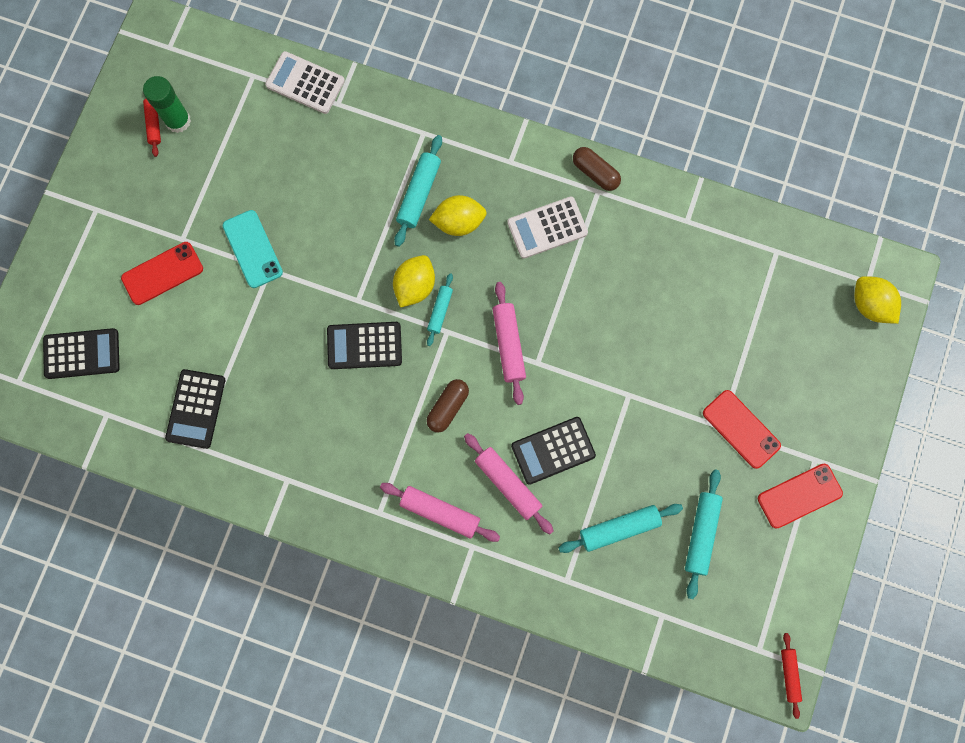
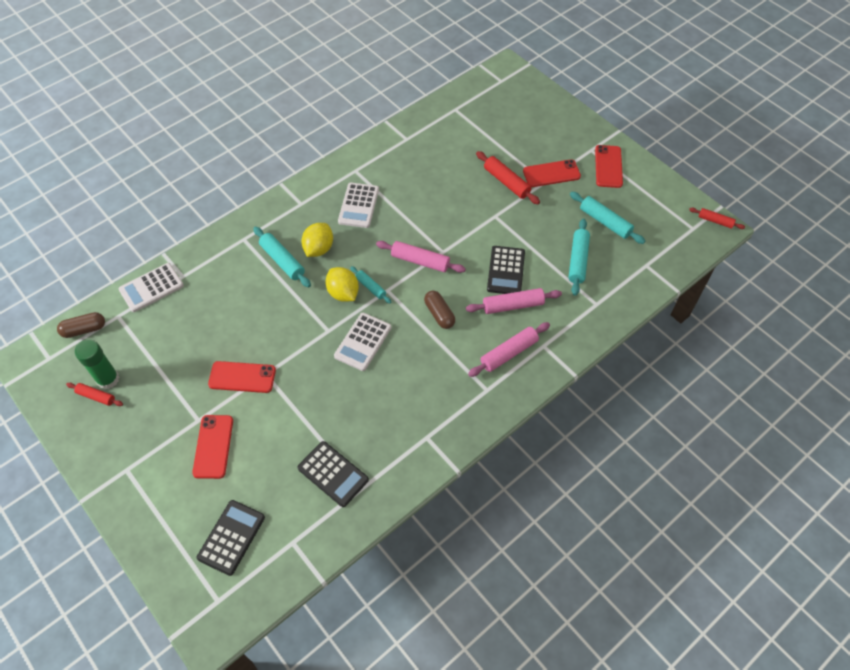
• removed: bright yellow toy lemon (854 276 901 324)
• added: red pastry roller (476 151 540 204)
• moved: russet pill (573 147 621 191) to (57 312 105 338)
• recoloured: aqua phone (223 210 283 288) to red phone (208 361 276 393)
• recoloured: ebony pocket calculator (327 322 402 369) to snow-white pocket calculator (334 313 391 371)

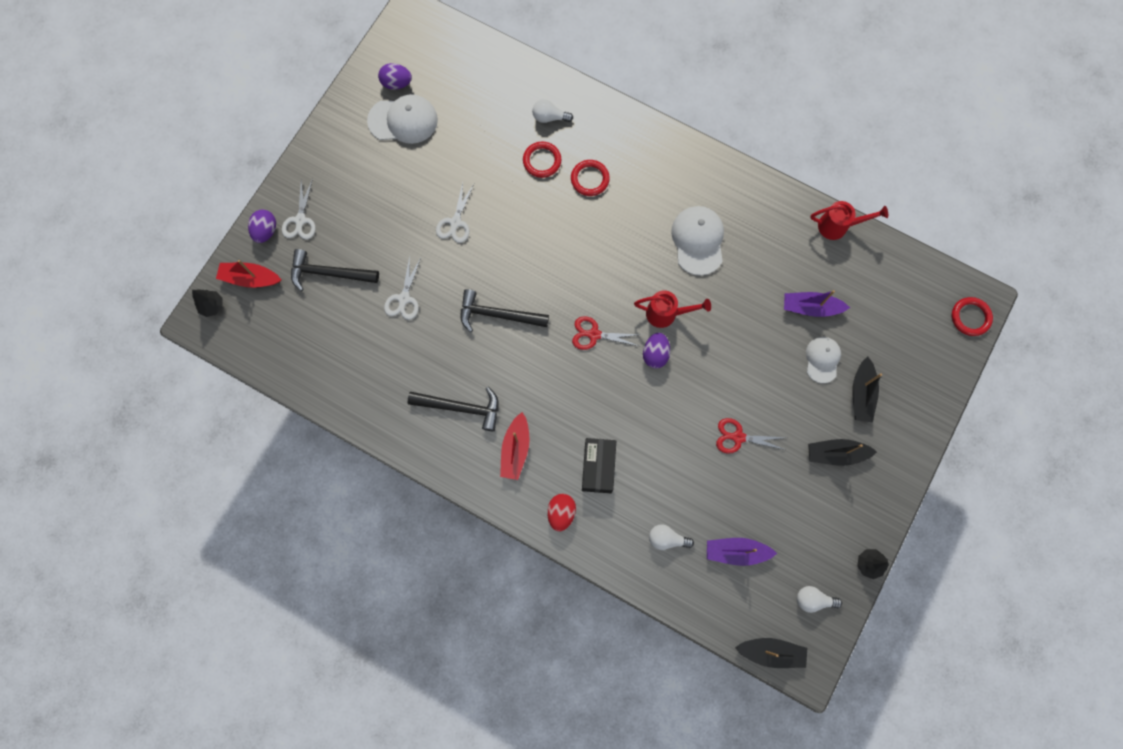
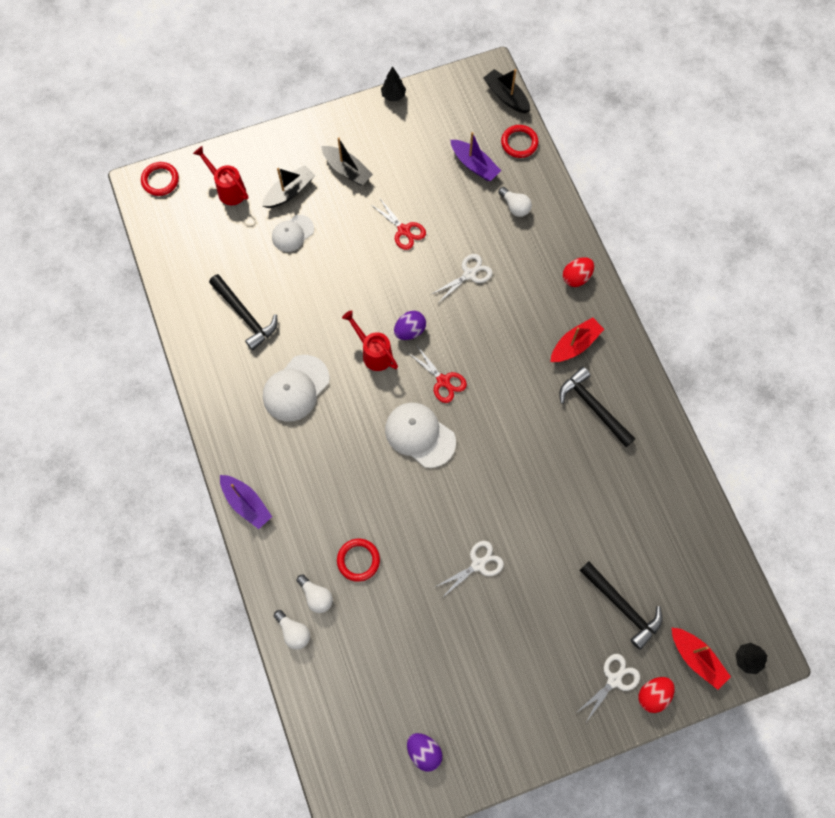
• removed: ebony box (582 438 616 493)
• moved: snow-white peaked cap (367 94 438 144) to (385 403 456 468)
• moved: snow-white scissors (384 256 421 320) to (432 254 493 302)
• moved: ebony hammer (461 289 549 332) to (209 274 278 350)
• moved: red ring (571 160 610 196) to (501 125 539 158)
• moved: royal purple boat (784 290 850 317) to (220 475 272 529)
• moved: snow-white lightbulb (797 586 842 613) to (274 610 310 650)
• moved: red watering can (811 201 888 240) to (193 146 248 205)
• recoloured: royal purple egg shape (248 209 276 243) to red egg shape (639 677 675 713)

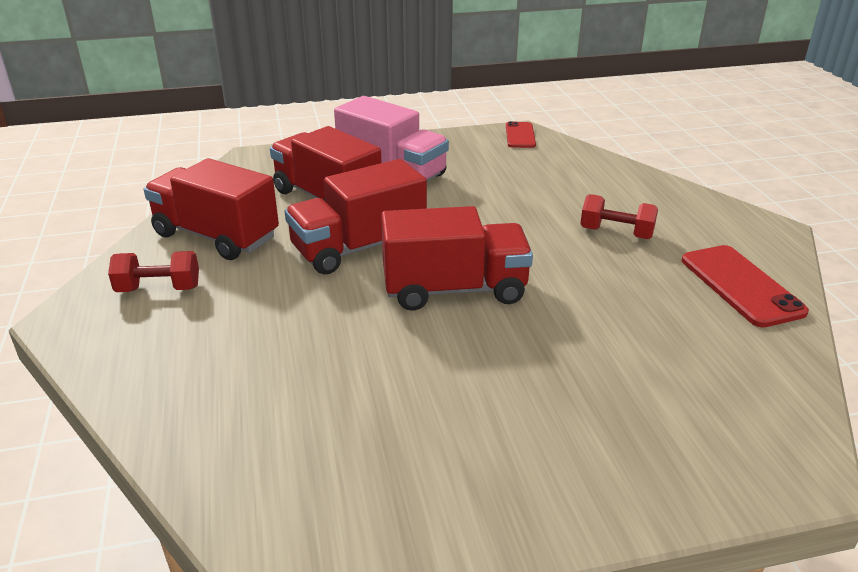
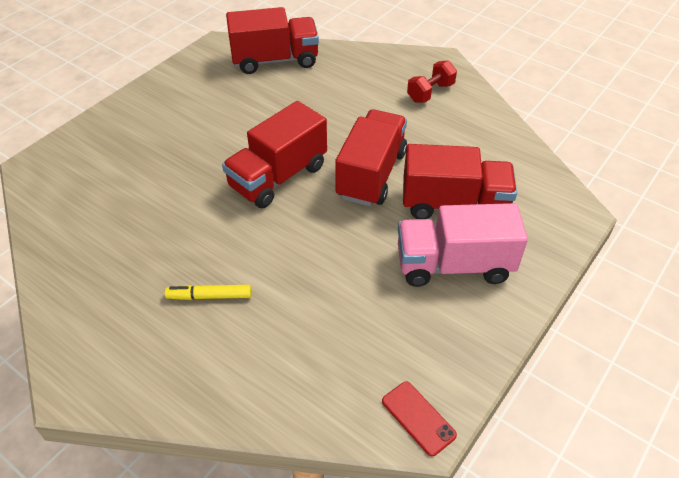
• removed: red phone (682 245 809 327)
• moved: red lorry (144 158 279 260) to (226 7 319 74)
• replaced: red free weight (580 194 658 239) to bright yellow felt pen (165 285 251 300)

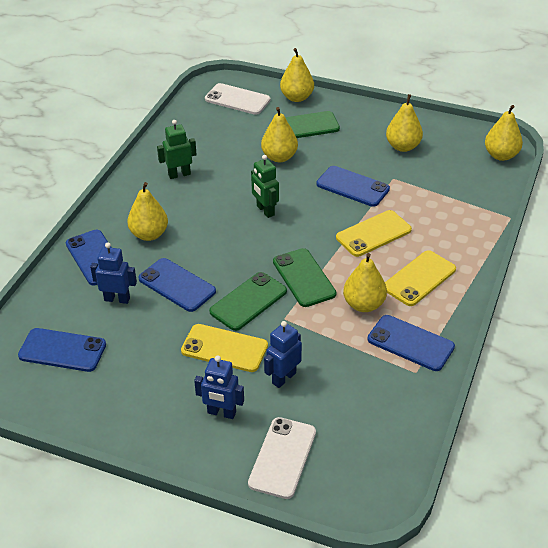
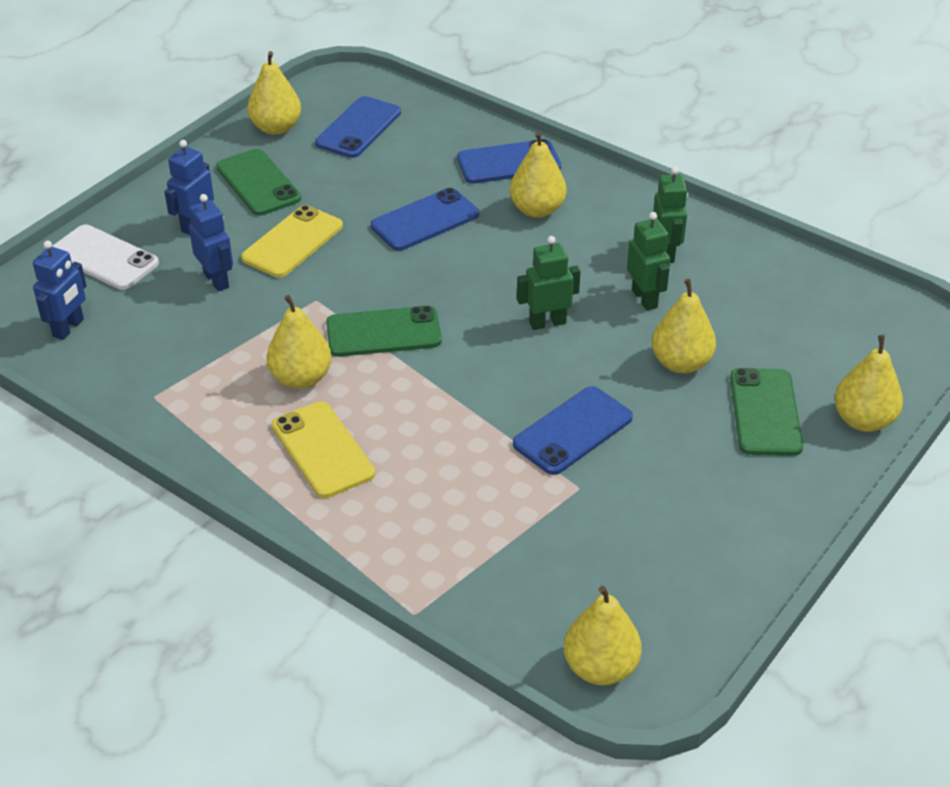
• removed: snow-white phone (205 83 270 115)
• removed: bright yellow phone (336 210 412 257)
• removed: blue phone (368 315 455 371)
• added: leaf-green robot (627 212 670 310)
• moved: blue robot (90 243 137 304) to (33 241 86 340)
• moved: leaf-green phone (209 272 287 331) to (216 149 301 215)
• moved: bright yellow toy pear (386 94 423 152) to (248 51 301 135)

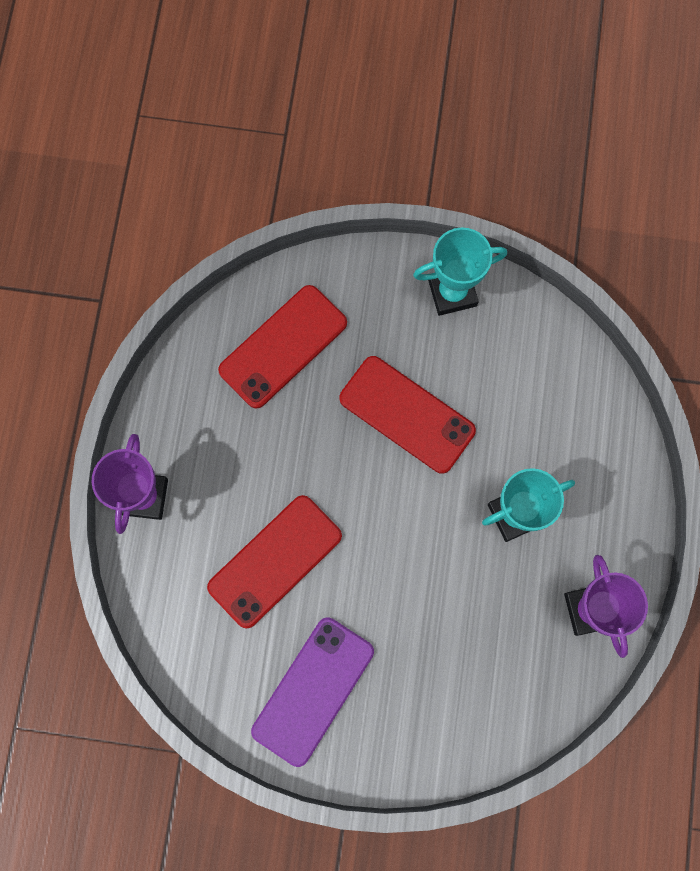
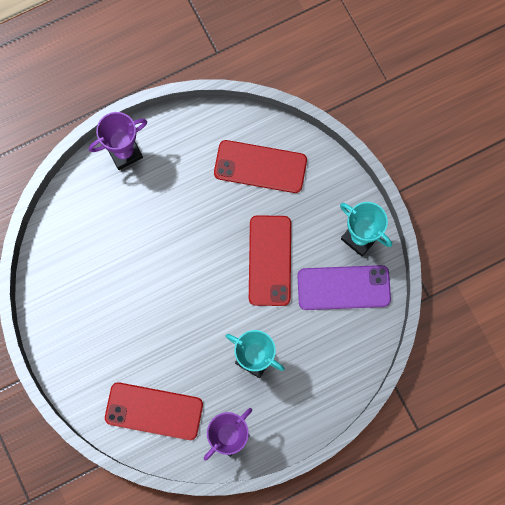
• moved: red phone (207 495 342 629) to (105 382 203 440)
• moved: royal purple phone (251 617 374 767) to (297 265 391 310)

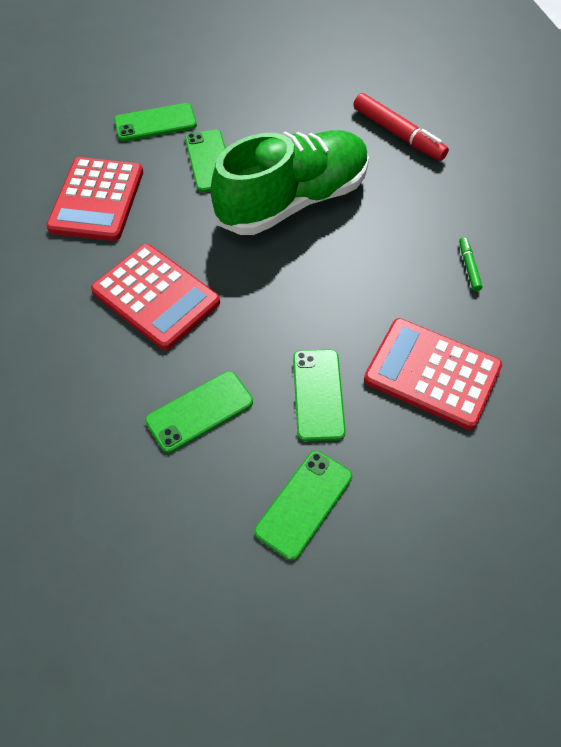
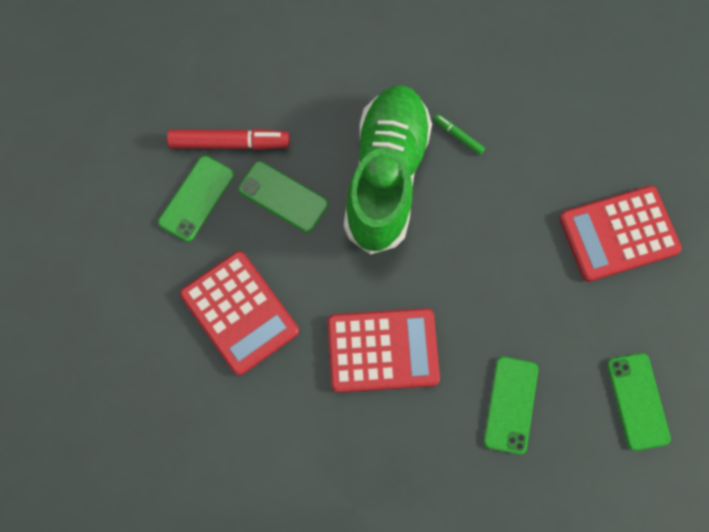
• removed: leaf-green phone (293 349 346 441)
• moved: red felt pen (353 93 449 161) to (167 129 290 150)
• moved: leaf-green felt pen (459 237 483 291) to (434 114 485 155)

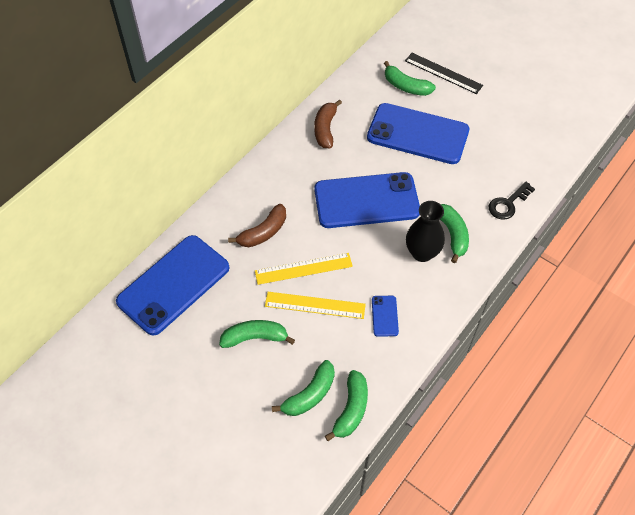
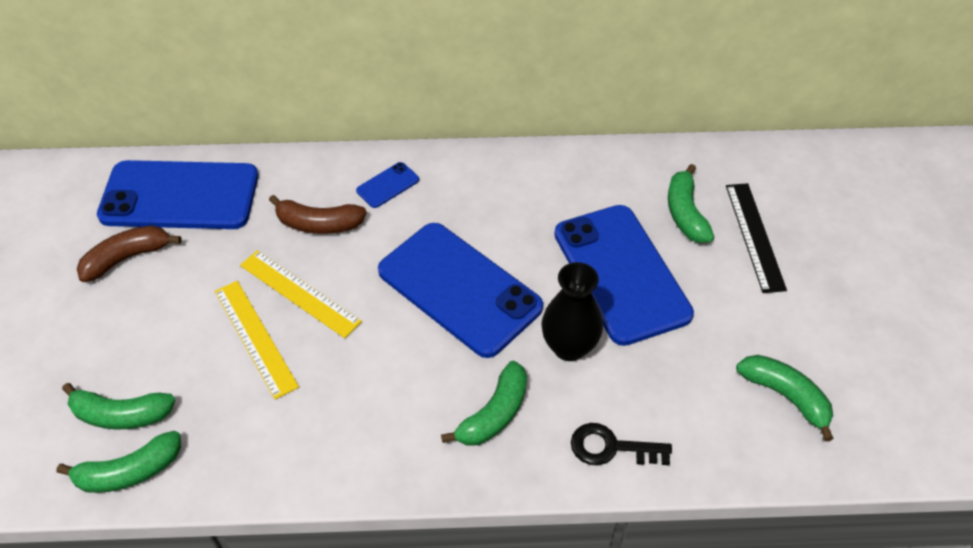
• moved: leaf-green banana (219 320 295 348) to (736 355 834 441)
• moved: russet banana (314 99 342 148) to (77 225 182 282)
• moved: blue phone (372 296 399 336) to (356 162 419 208)
• moved: ebony tall vase (406 201 445 262) to (541 262 603 361)

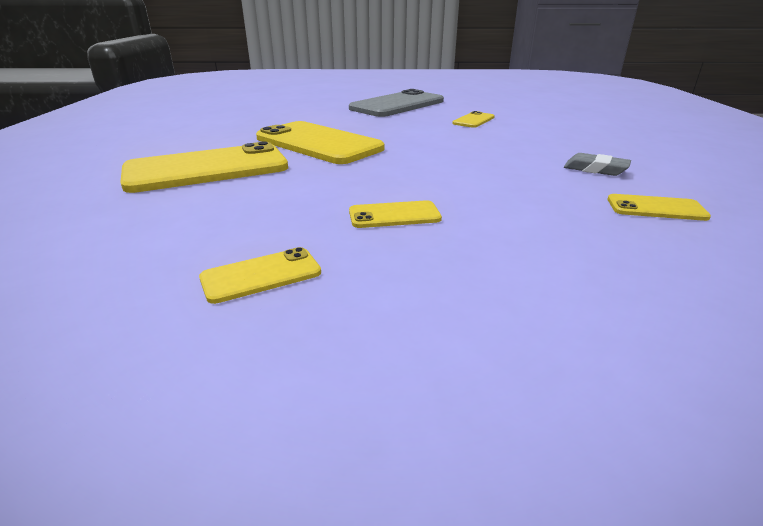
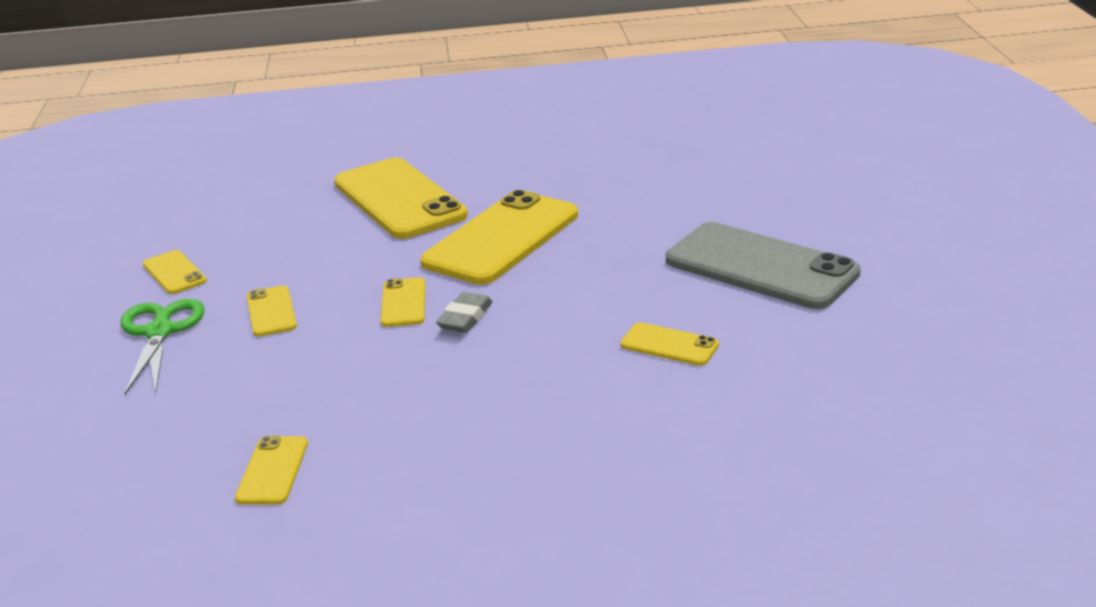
• added: leaf-green scissors (121 299 205 395)
• added: bright yellow phone (380 277 425 327)
• moved: grey pencil eraser (564 153 631 176) to (436 292 493 333)

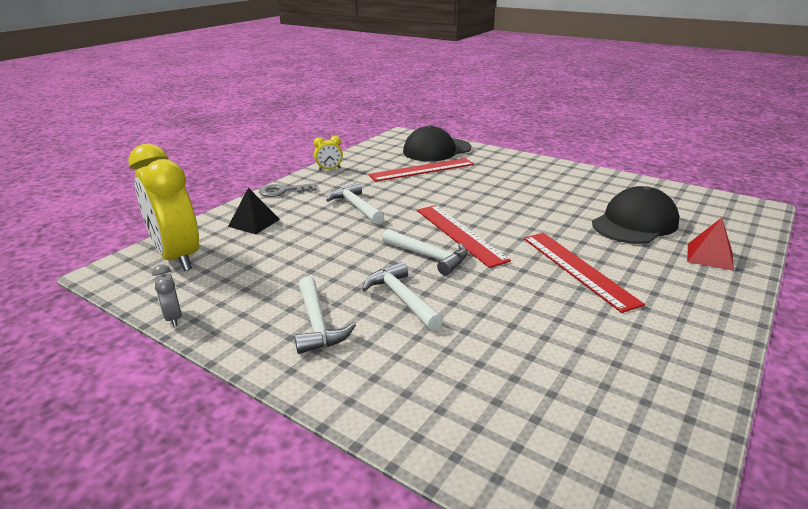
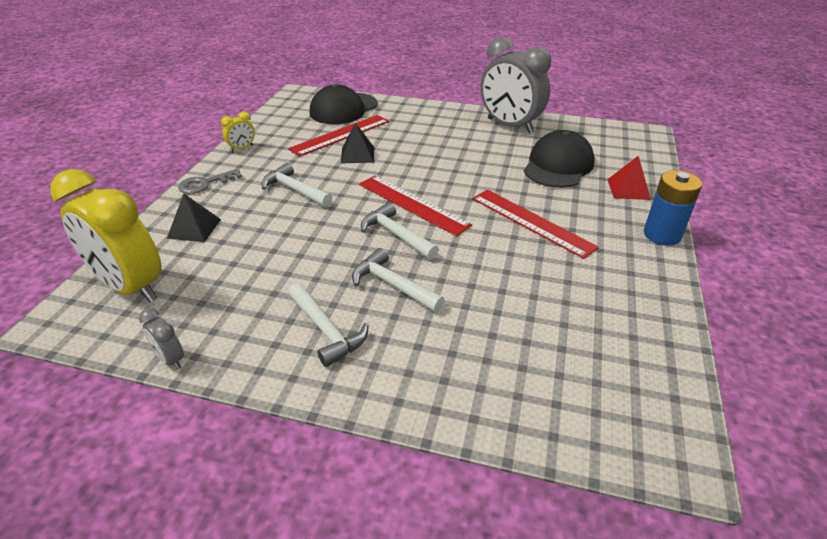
• added: ebony pyramid shape (341 123 374 163)
• added: grey clock (481 37 551 134)
• added: blue battery (644 170 702 245)
• turned: snow-white hammer (382 229 468 275) = (361 202 439 260) 150 degrees counterclockwise

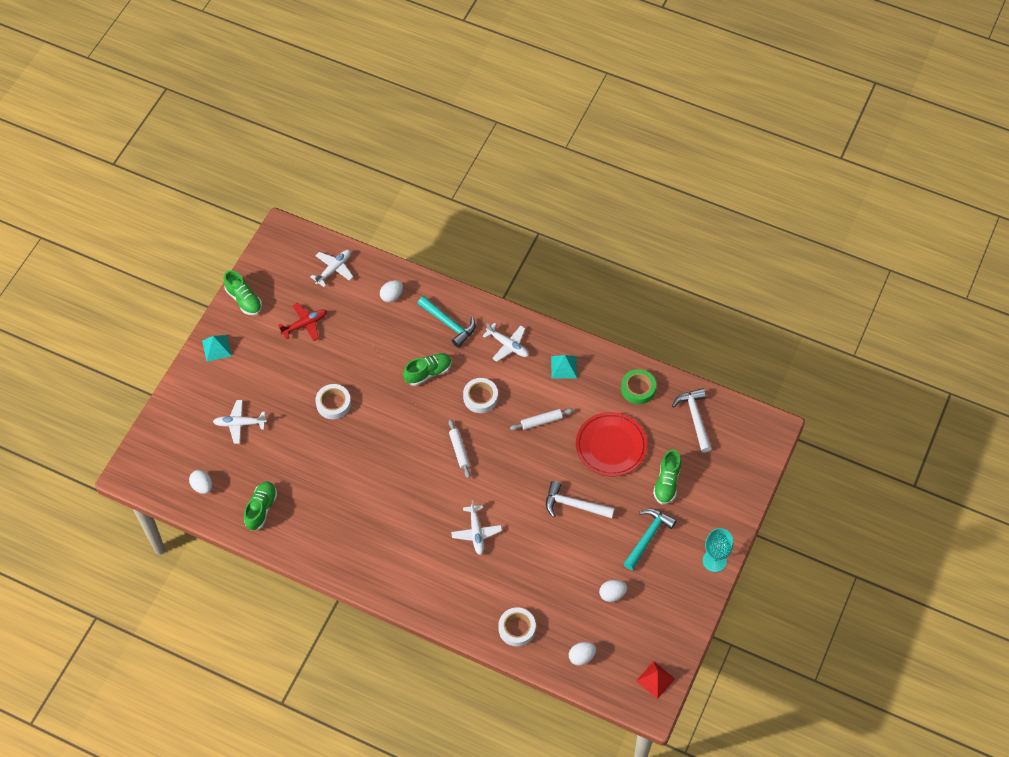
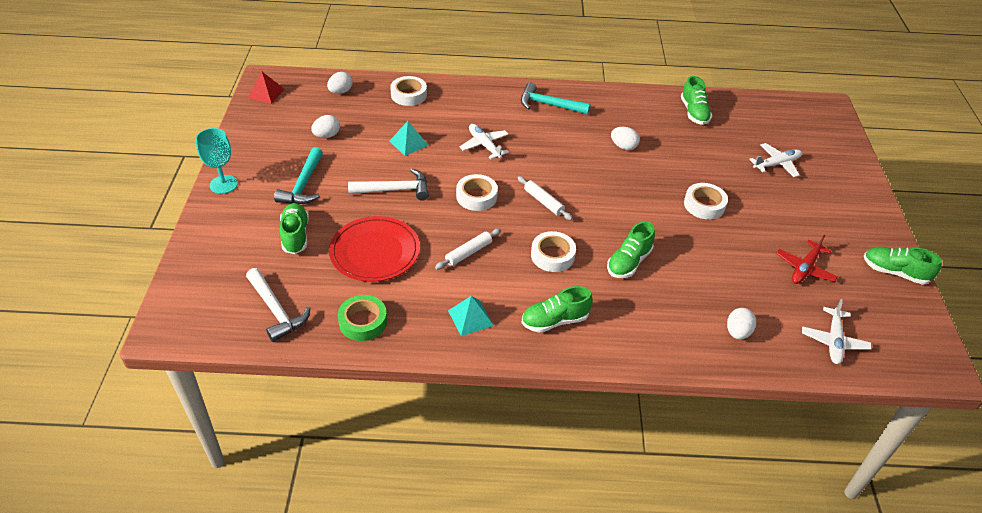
• added: snow-white roll of tape (456 174 498 211)
• moved: snow-white egg shape (189 470 212 494) to (611 127 640 150)
• moved: aqua pyramid shape (202 335 232 362) to (389 121 429 156)
• moved: aqua hammer (417 296 475 348) to (521 83 590 114)
• replaced: snow-white plane (483 323 529 362) to leaf-green lace-up shoe (521 286 593 333)

